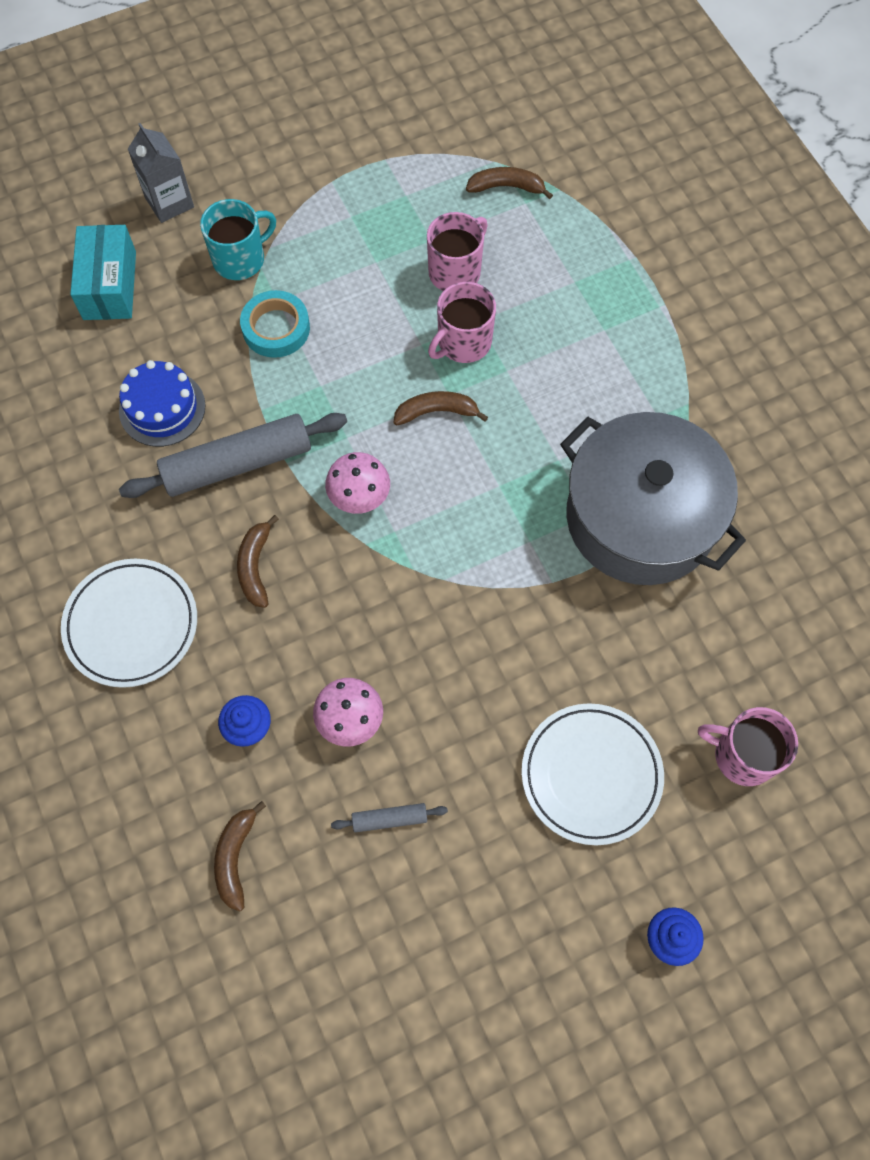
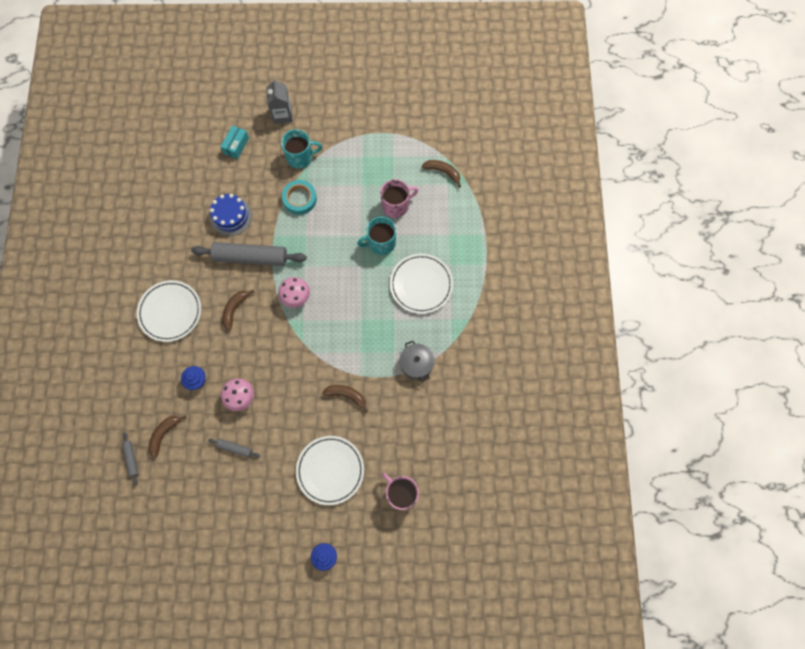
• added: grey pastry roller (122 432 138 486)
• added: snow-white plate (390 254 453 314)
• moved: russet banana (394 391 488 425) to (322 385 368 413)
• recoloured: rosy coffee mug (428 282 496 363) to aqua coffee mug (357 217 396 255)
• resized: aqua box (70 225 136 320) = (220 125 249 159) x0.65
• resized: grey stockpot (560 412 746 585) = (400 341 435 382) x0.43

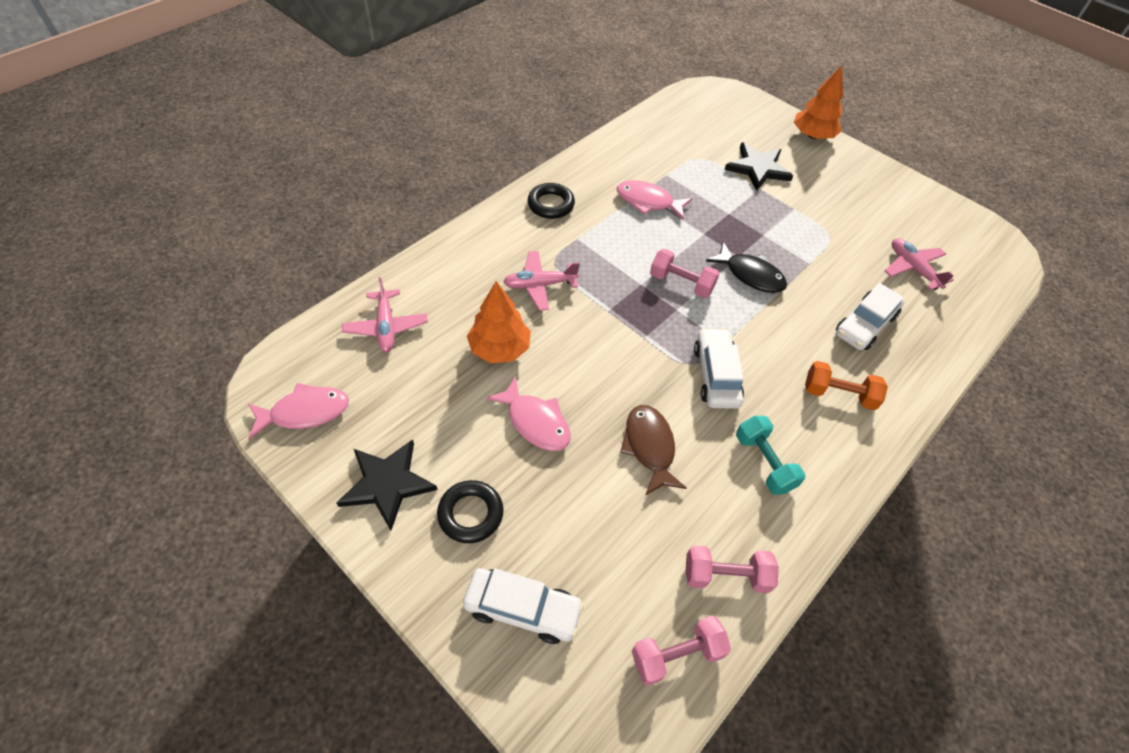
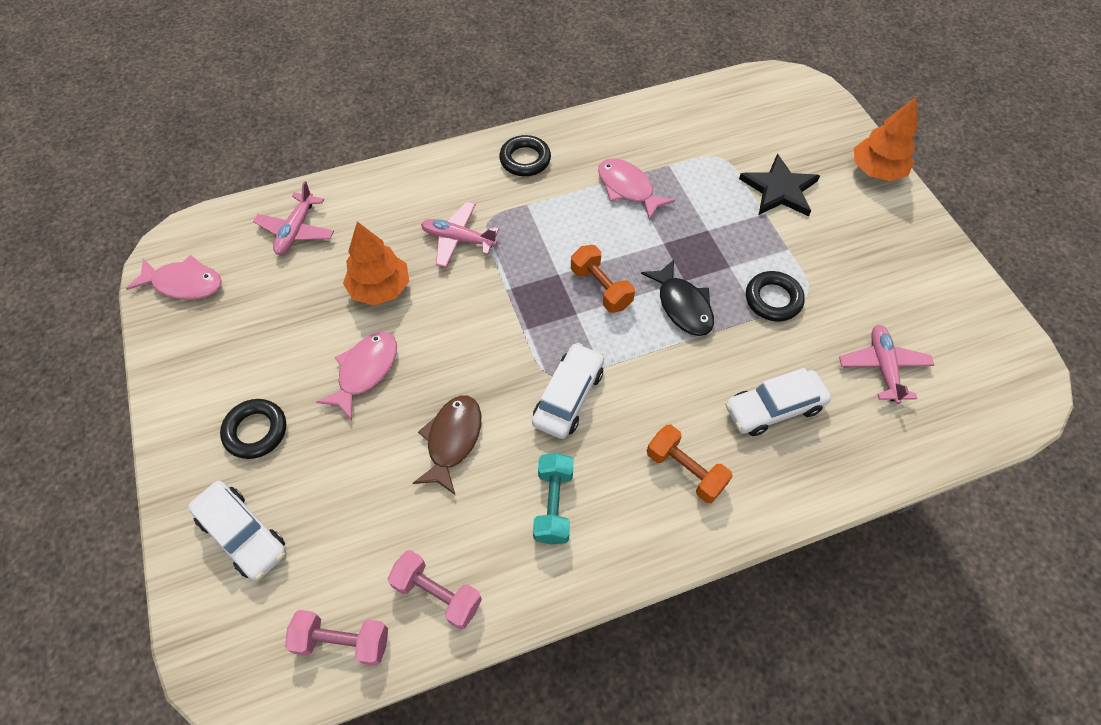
• removed: ebony five-pointed star (336 439 438 531)
• added: ebony ring (746 271 805 321)
• recoloured: rosy free weight (650 249 720 298) to orange free weight (571 245 635 313)
• turned: rosy fish figure (486 376 571 451) = (316 332 397 420) 135 degrees counterclockwise

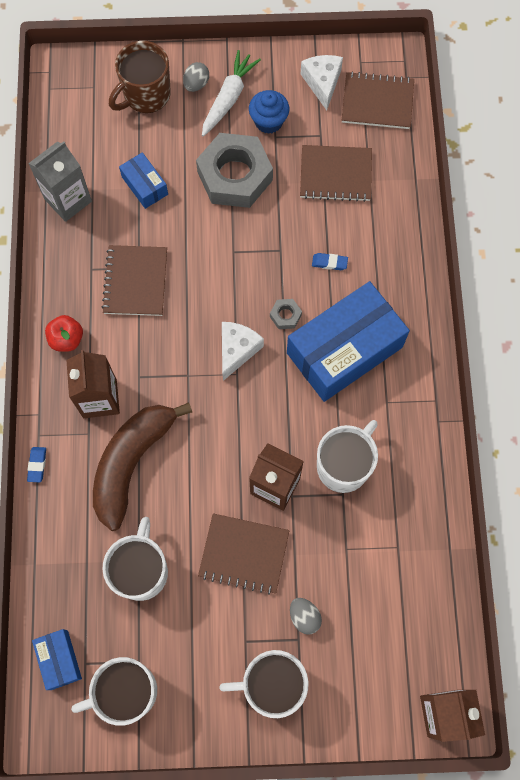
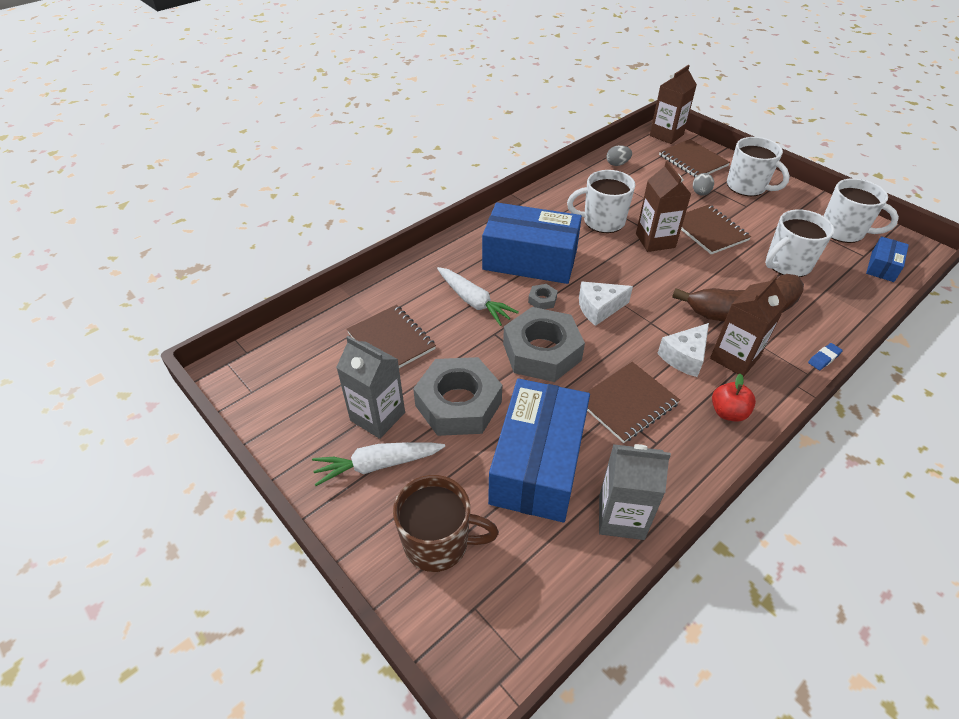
• added: grey nut (503 307 585 382)
• moved: grey egg shape (183 62 209 92) to (606 145 632 166)
• moved: snow-white cheese (301 55 343 110) to (657 323 709 377)
• moved: russet notepad (342 71 414 129) to (659 139 730 177)
• replaced: blue muffin (249 90 289 134) to grey carton (336 336 405 439)
• replaced: blue pencil eraser (312 253 348 270) to snow-white carrot (437 267 519 326)
• resized: blue box (119 152 168 209) = (488 379 590 522) x2.17

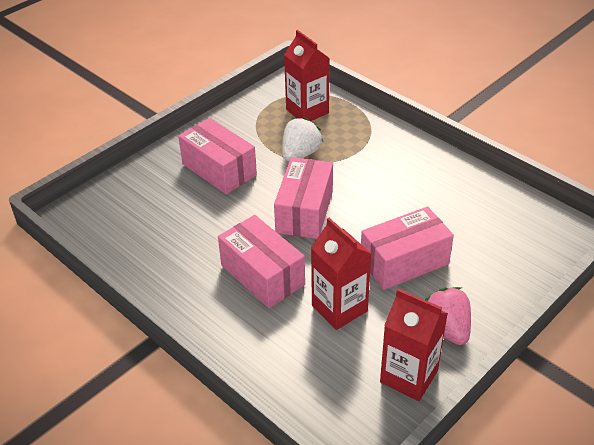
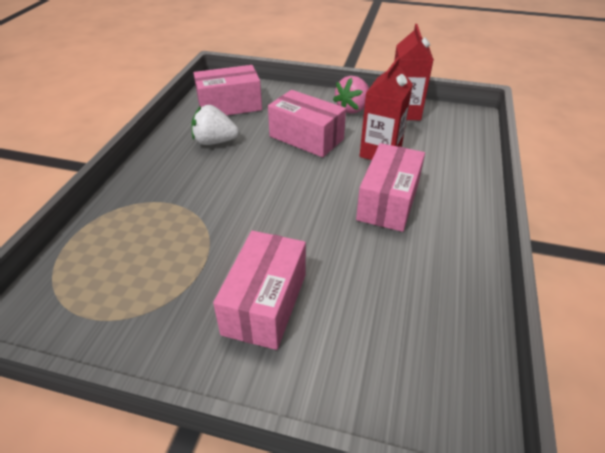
• removed: red carton (284 30 329 121)
• moved: rosy box (274 157 333 239) to (194 65 262 115)
• moved: snow-white strawberry (282 117 323 161) to (191 105 239 145)

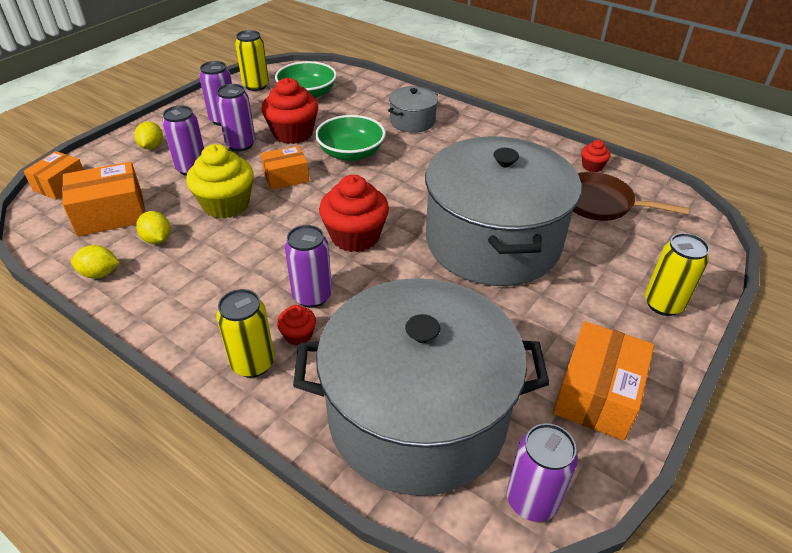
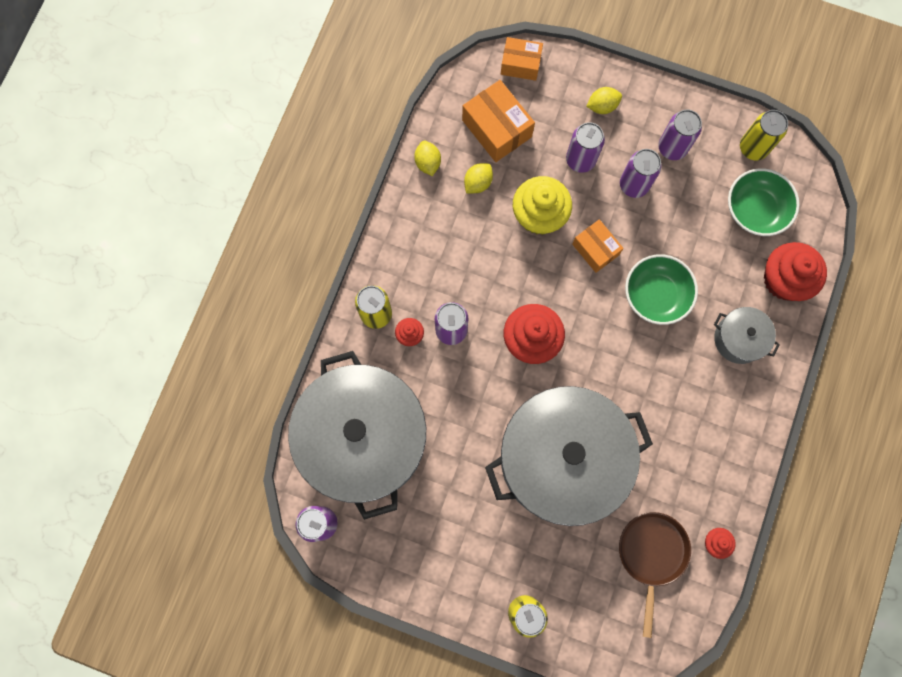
• removed: orange box (553 321 654 441)
• moved: red muffin (261 78 318 144) to (764 242 827 301)

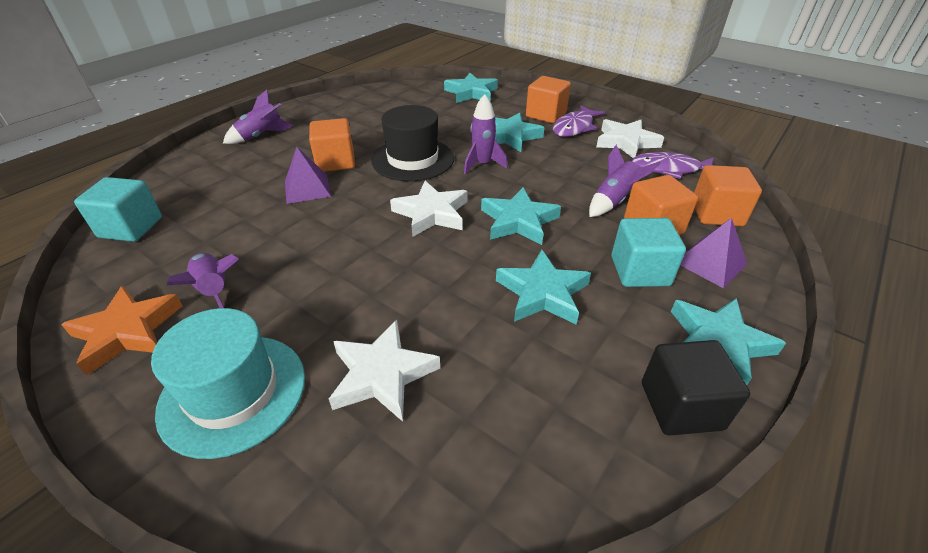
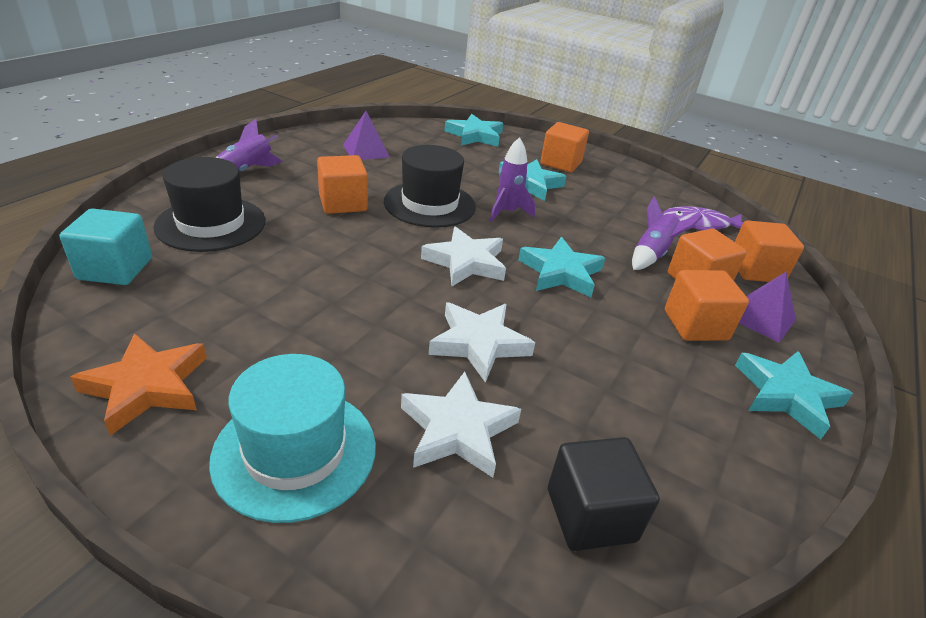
• removed: royal purple toy rocket (167 253 239 308)
• removed: aqua five-pointed star (496 250 591 325)
• removed: royal purple fish figure (553 105 605 137)
• added: ebony tall hat (153 157 265 252)
• moved: royal purple pyramid shape (285 147 331 204) to (343 111 390 160)
• moved: snow-white five-pointed star (596 119 664 158) to (429 302 535 383)
• moved: ebony block (642 340 750 436) to (548 437 660 551)
• recoloured: aqua block (611 218 686 287) to orange block (665 270 749 341)

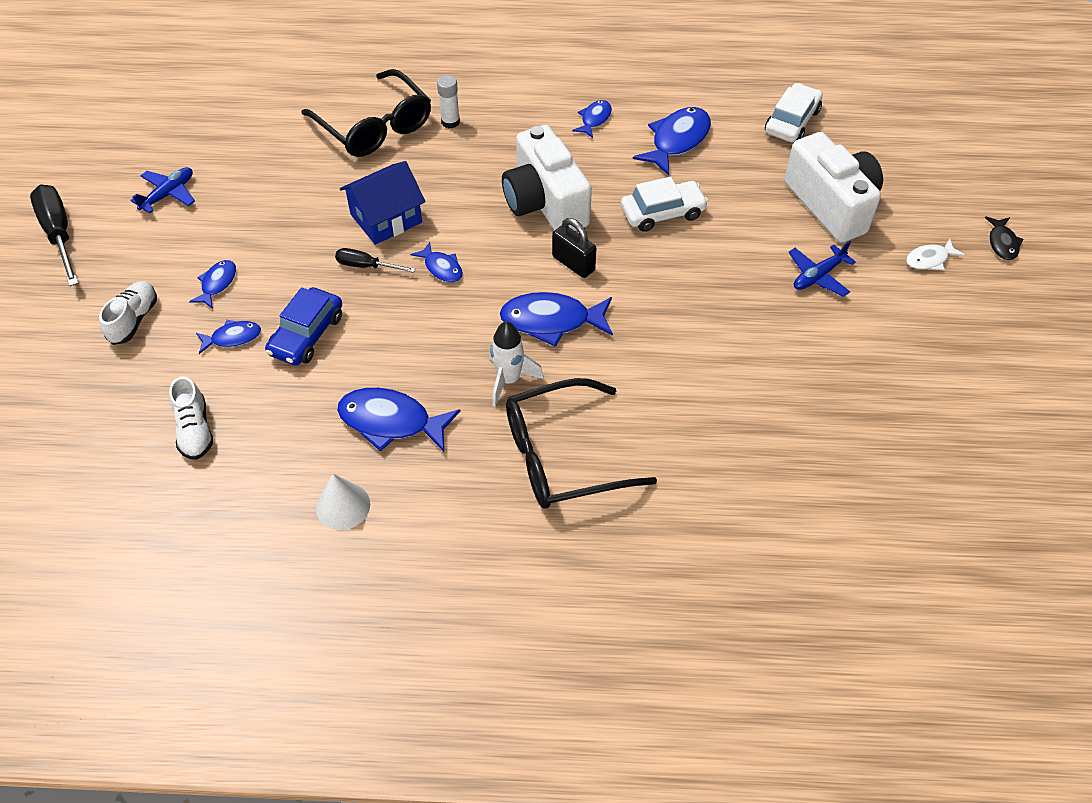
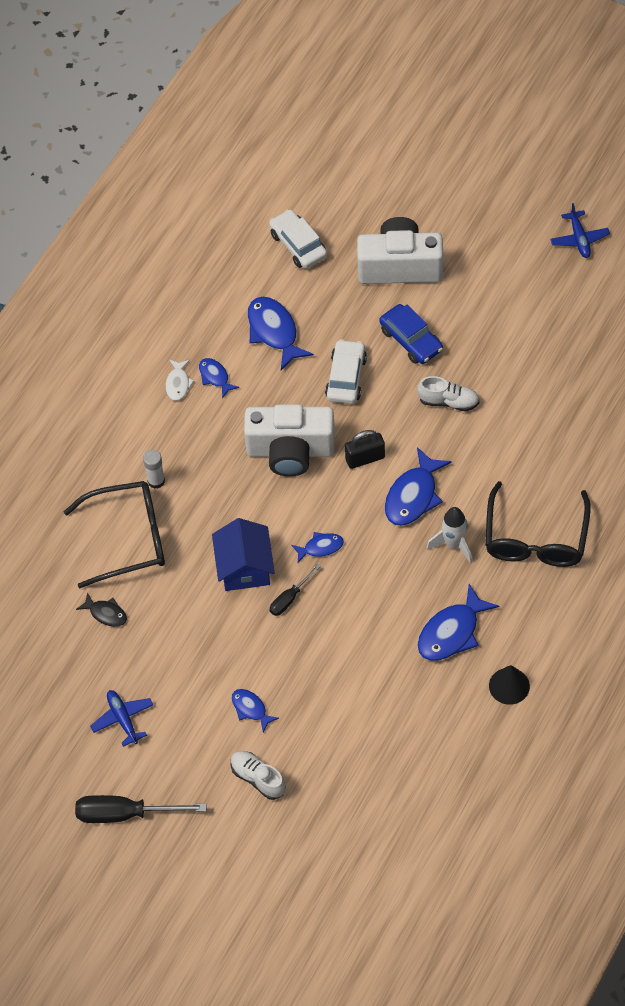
• removed: blue fish figure (196 320 261 354)
• moved: snow-white lace-up shoe (169 376 213 460) to (417 376 480 411)
• moved: blue automobile (265 287 342 366) to (379 304 443 364)
• moved: blue plane (788 240 856 297) to (550 203 610 258)
• moved: snow-white fish figure (906 239 965 270) to (165 359 194 401)
• moved: ebony fish figure (985 216 1024 260) to (76 593 127 627)
• recoloured: snow-white solid cone (316 474 370 530) to ebony solid cone (489 665 530 705)

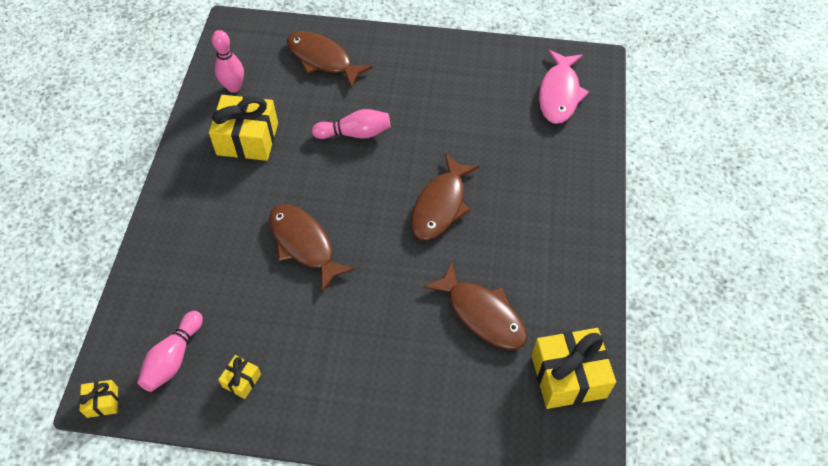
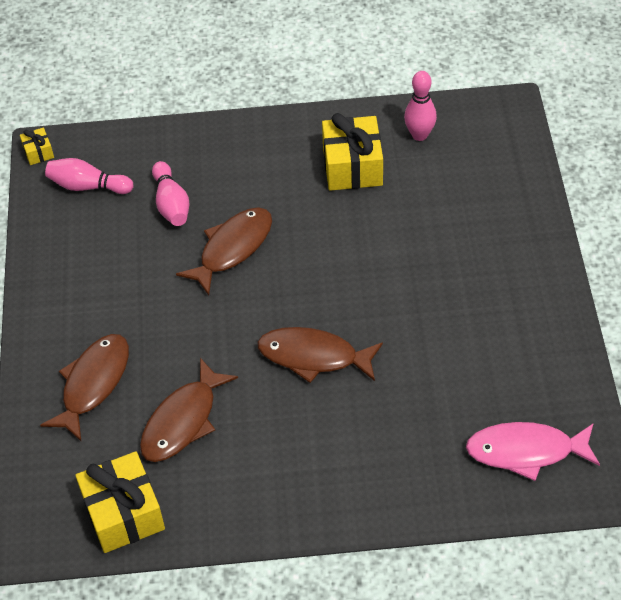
• removed: bright yellow present (218 355 261 399)
• moved: russet fish figure (287 31 373 89) to (40 334 129 441)
• moved: rosy skittle (312 109 390 139) to (152 161 189 226)

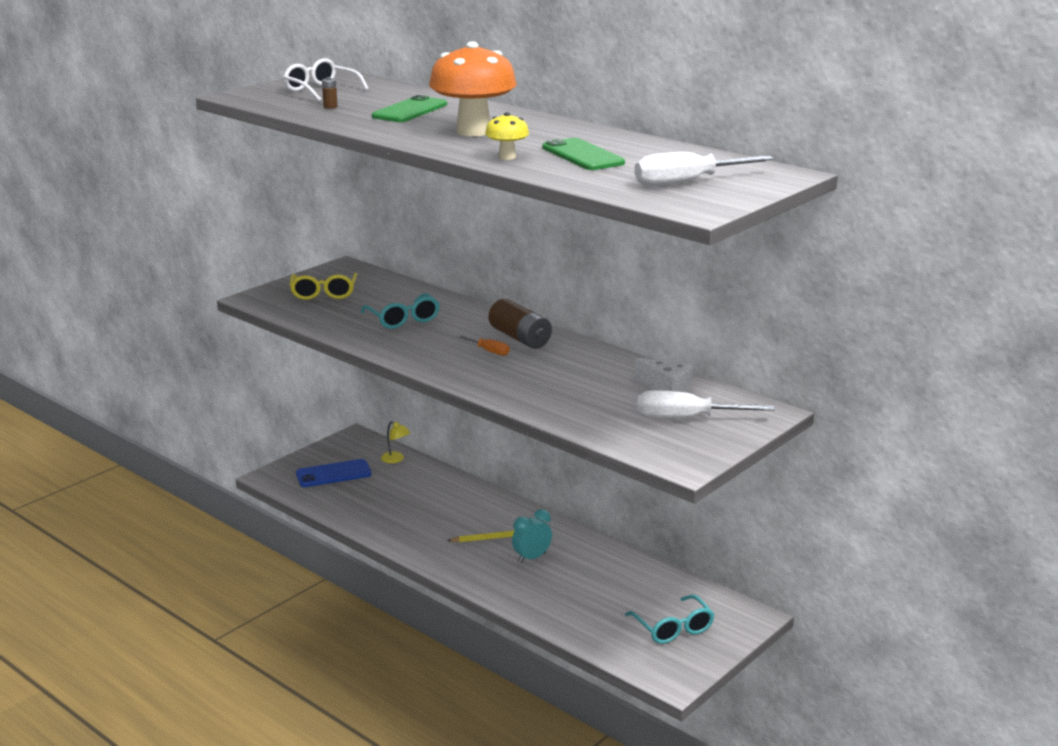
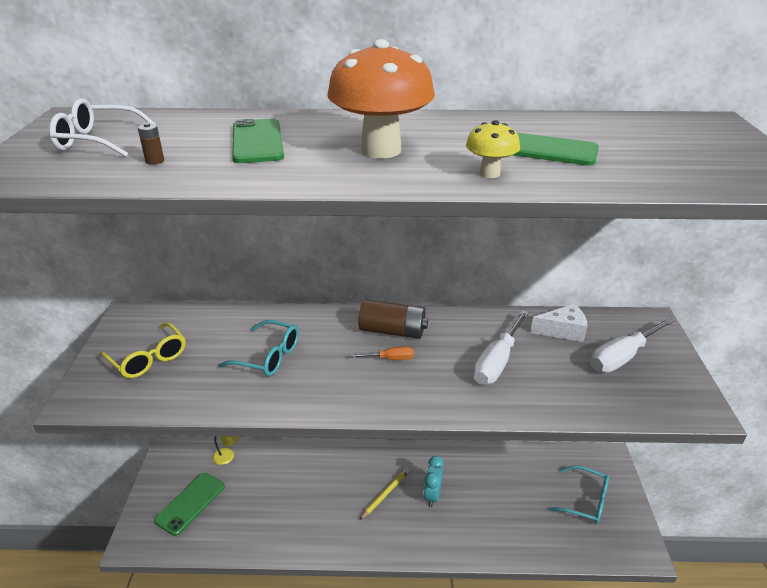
• moved: snow-white flat screwdriver (635 152 774 186) to (473 310 529 384)
• recoloured: blue phone (296 459 372 487) to leaf-green phone (154 473 225 536)

